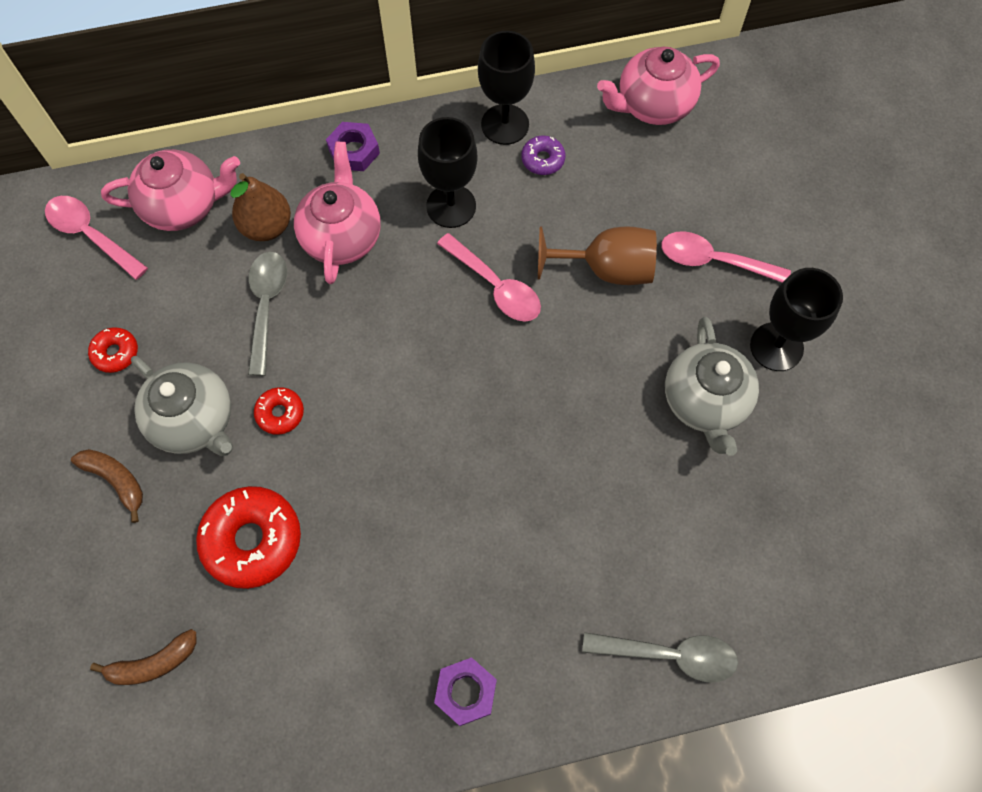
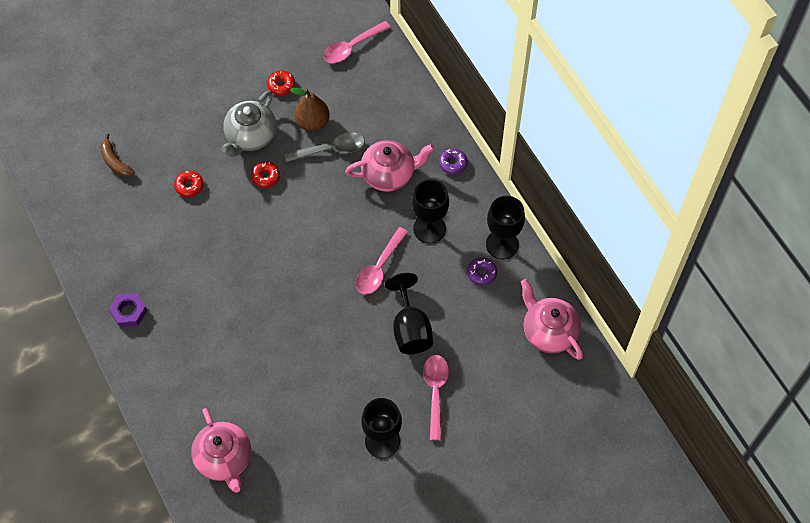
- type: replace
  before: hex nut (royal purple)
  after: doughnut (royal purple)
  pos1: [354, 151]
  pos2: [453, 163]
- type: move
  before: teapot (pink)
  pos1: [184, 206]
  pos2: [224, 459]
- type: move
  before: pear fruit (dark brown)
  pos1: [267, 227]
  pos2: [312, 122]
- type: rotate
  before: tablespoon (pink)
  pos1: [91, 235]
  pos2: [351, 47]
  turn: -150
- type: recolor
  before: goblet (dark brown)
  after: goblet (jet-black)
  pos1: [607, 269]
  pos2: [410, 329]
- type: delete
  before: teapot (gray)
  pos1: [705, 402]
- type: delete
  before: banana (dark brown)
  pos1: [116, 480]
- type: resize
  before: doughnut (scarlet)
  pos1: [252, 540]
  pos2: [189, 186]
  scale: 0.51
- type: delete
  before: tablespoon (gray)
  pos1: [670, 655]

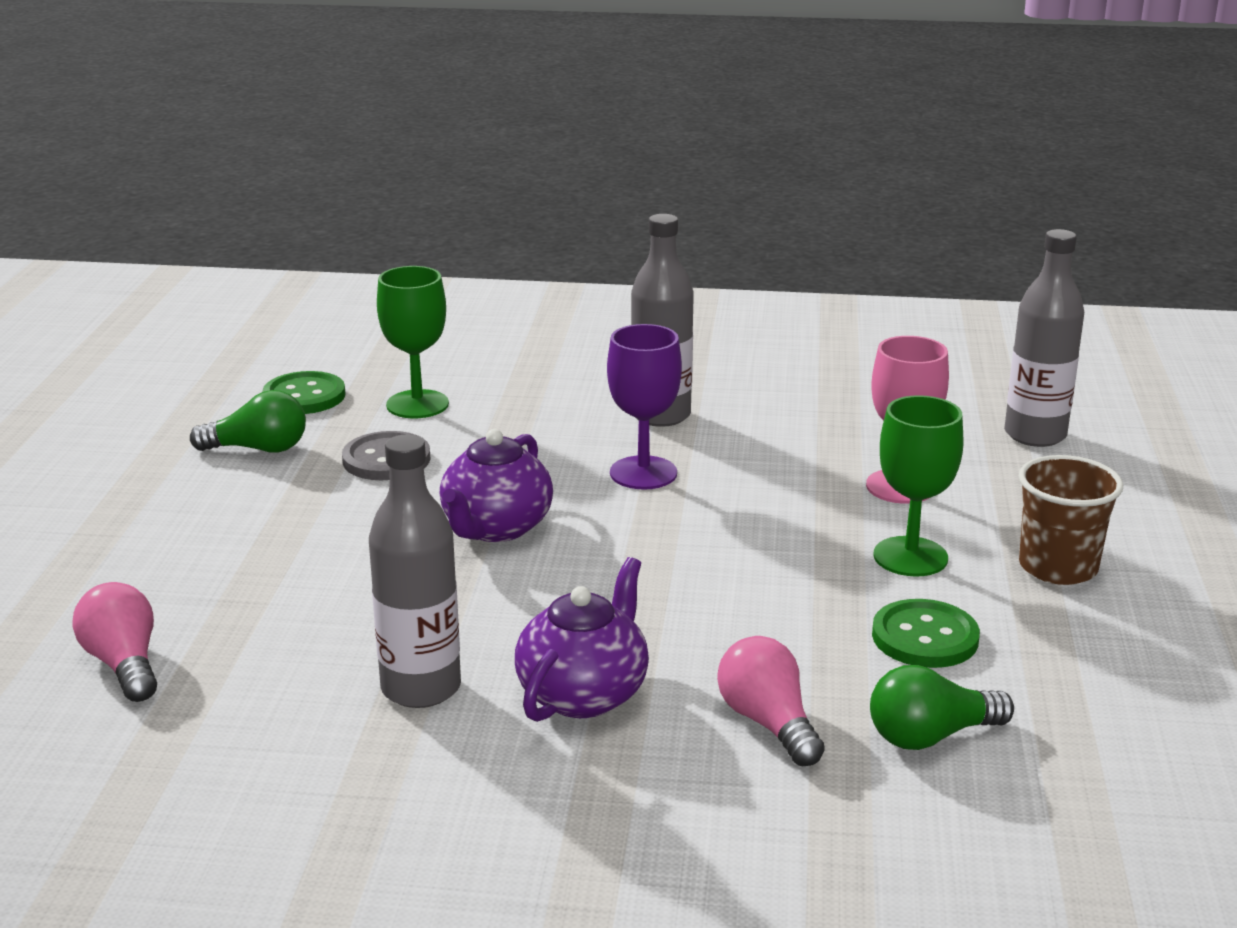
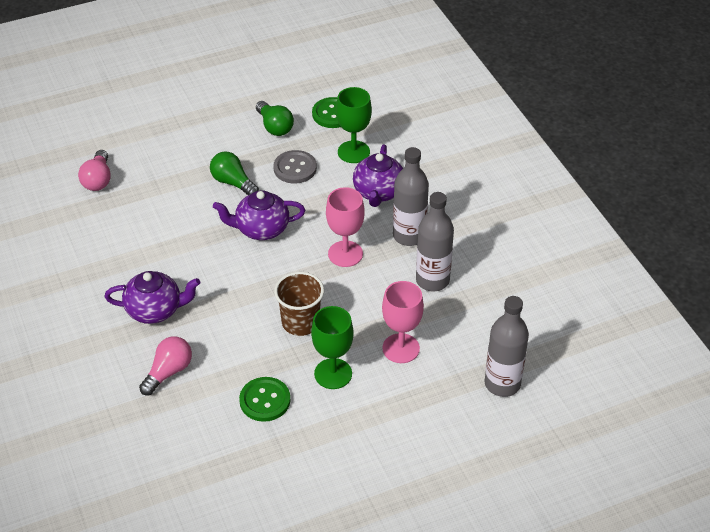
- type: recolor
  before: goblet (royal purple)
  after: goblet (pink)
  pos1: [643, 473]
  pos2: [345, 254]
- type: move
  before: flask (gray)
  pos1: [421, 688]
  pos2: [432, 280]
- type: move
  before: tumbler (dark brown)
  pos1: [1058, 567]
  pos2: [300, 322]
- type: rotate
  before: lightbulb (pink)
  pos1: [124, 664]
  pos2: [98, 180]
  turn: 150
- type: move
  before: lightbulb (leaf-green)
  pos1: [930, 736]
  pos2: [233, 182]
- type: insert
  after: teapot (royal purple)
  pos2: [378, 193]

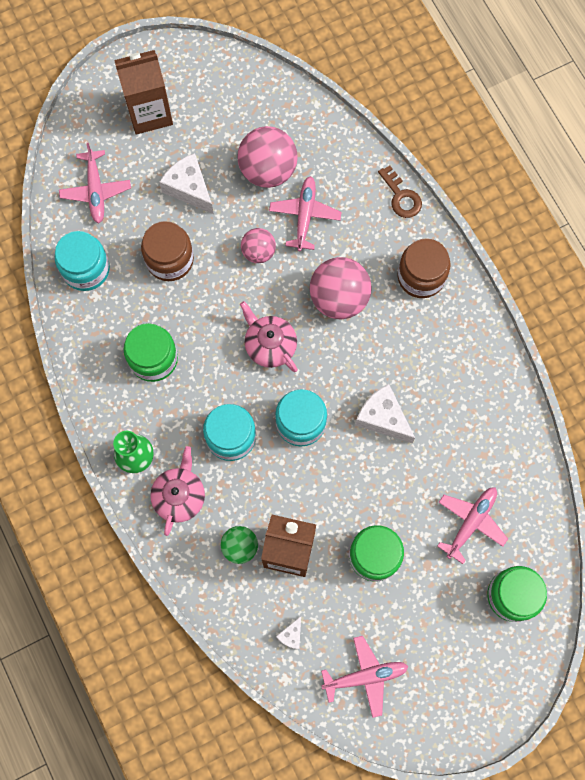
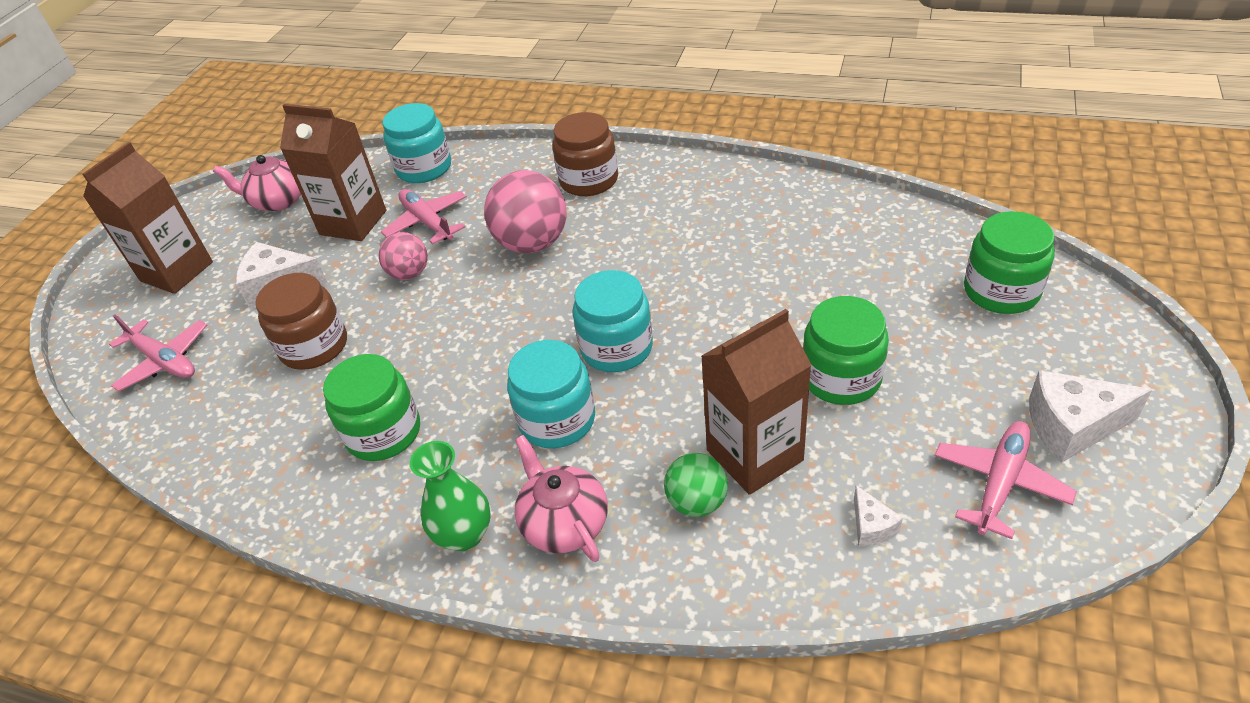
- type: replace
  before: sphere (pink)
  after: carton (dark brown)
  pos1: [268, 170]
  pos2: [353, 222]
- type: delete
  before: key (dark brown)
  pos1: [401, 197]
- type: move
  before: preserve jar (turquoise)
  pos1: [86, 269]
  pos2: [424, 168]
- type: move
  before: teapot (pink)
  pos1: [270, 345]
  pos2: [278, 201]
- type: move
  before: piece of cheese (white)
  pos1: [383, 418]
  pos2: [1072, 426]
- type: delete
  before: aeroplane (pink)
  pos1: [470, 523]

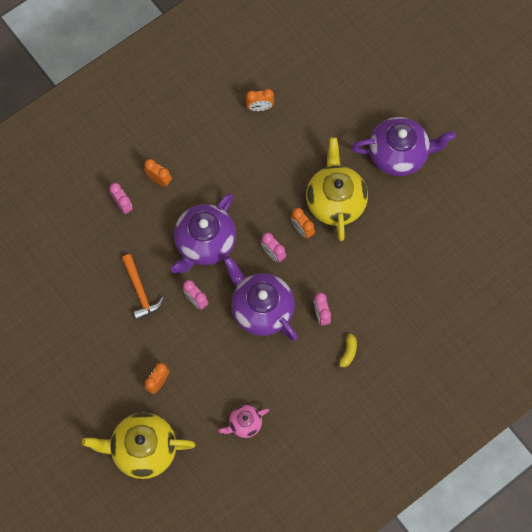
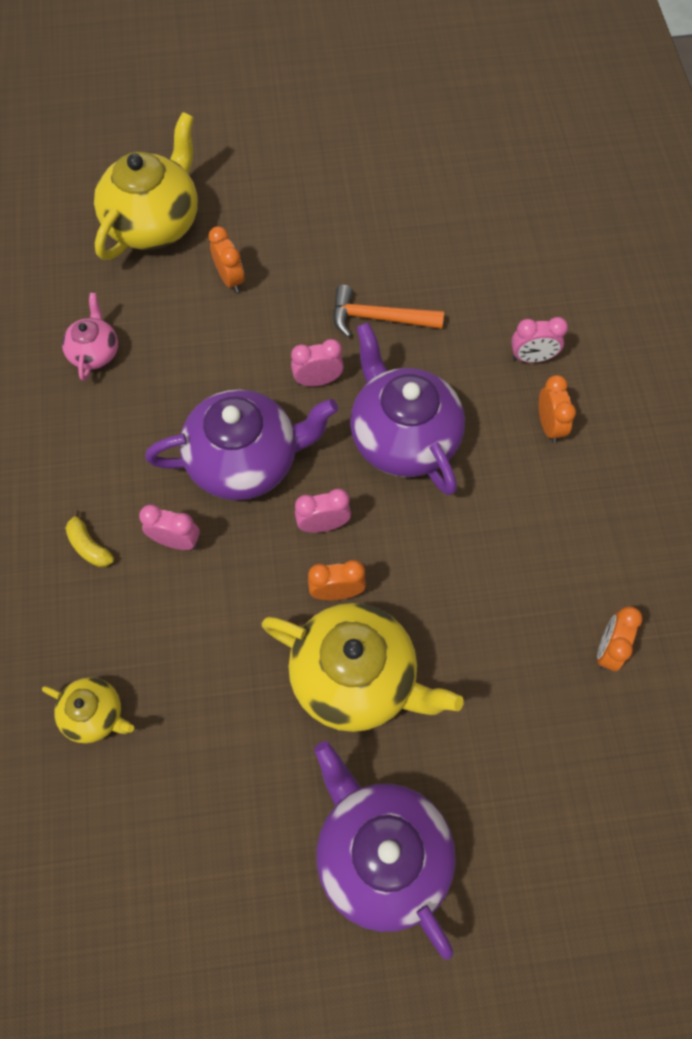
- type: rotate
  before: teapot (royal purple)
  pos1: [399, 154]
  pos2: [381, 853]
  turn: 120
- type: rotate
  before: clock (orange)
  pos1: [159, 180]
  pos2: [549, 425]
  turn: -75
- type: insert
  after: teapot (golden)
  pos2: [95, 715]

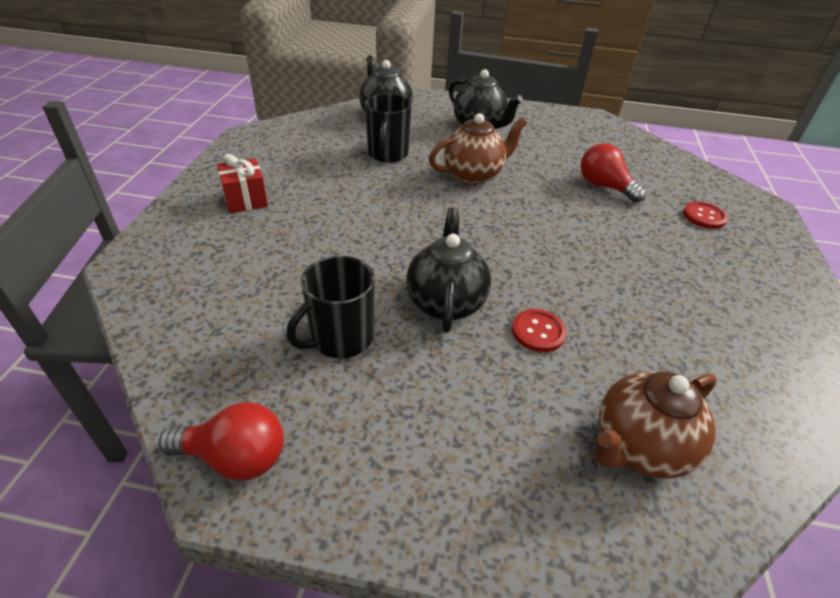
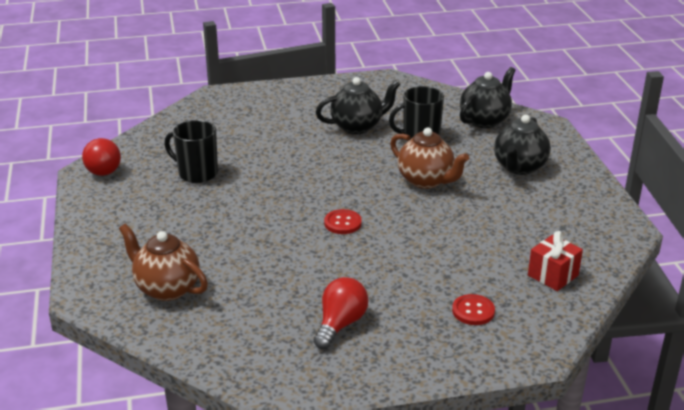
- type: move
  before: lightbulb (scarlet)
  pos1: [604, 186]
  pos2: [340, 324]
- type: move
  before: gift (scarlet)
  pos1: [246, 200]
  pos2: [553, 275]
- type: move
  before: teapot (jet-black)
  pos1: [446, 302]
  pos2: [357, 126]
- type: move
  before: shirt button (scarlet)
  pos1: [538, 332]
  pos2: [342, 223]

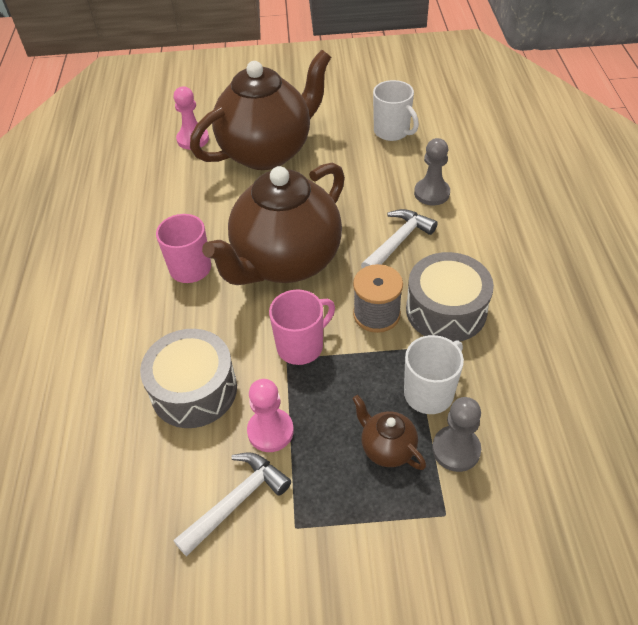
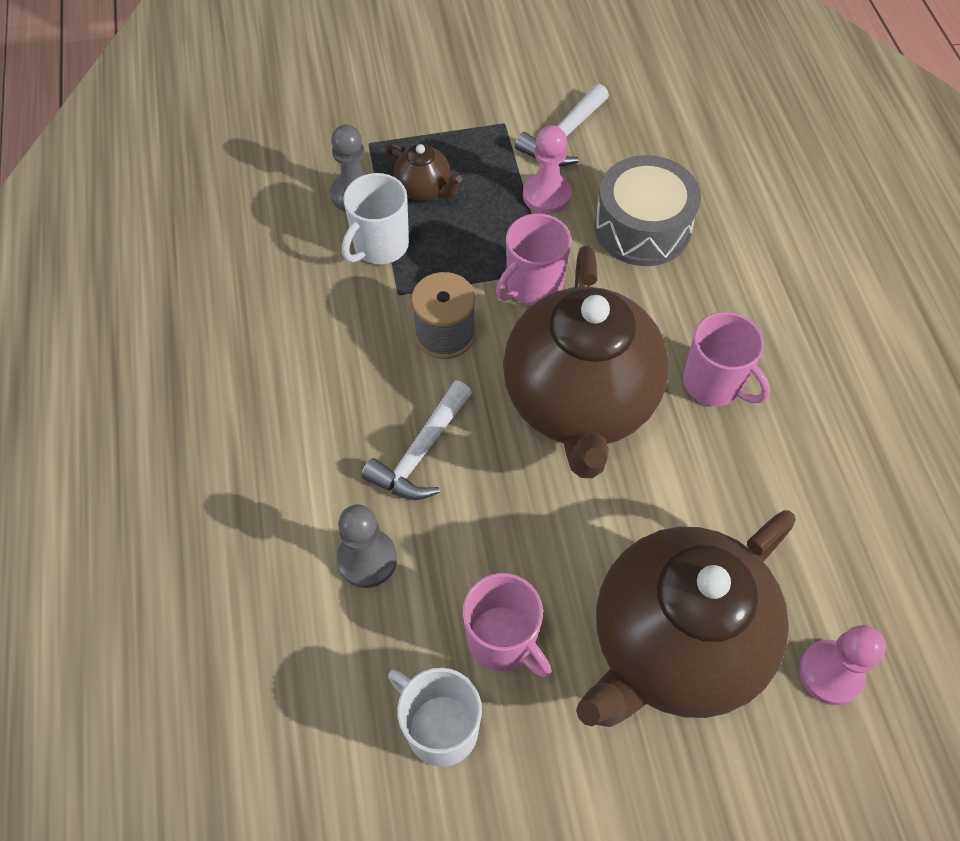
- type: rotate
  before: teapot (dark brown)
  pos1: [286, 262]
  pos2: [579, 403]
  turn: 150
- type: delete
  before: drum (gray)
  pos1: [446, 310]
- type: insert
  after: tea mug (pink)
  pos2: [503, 640]

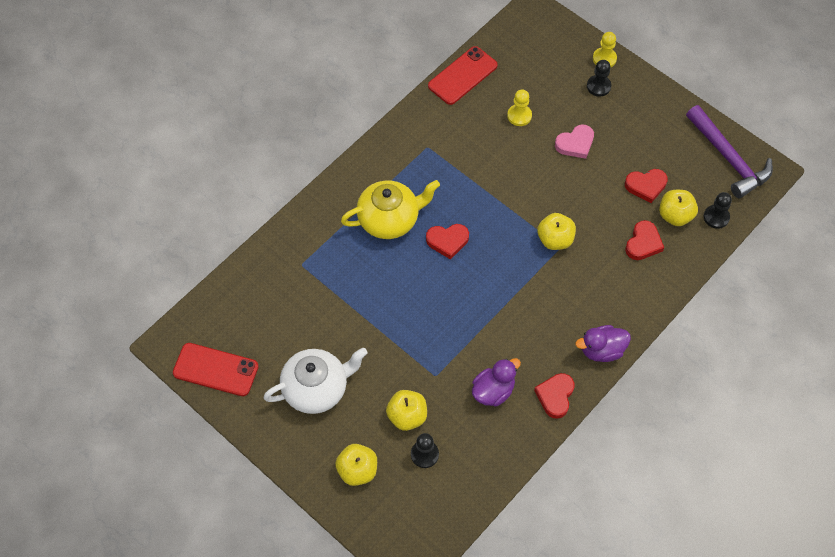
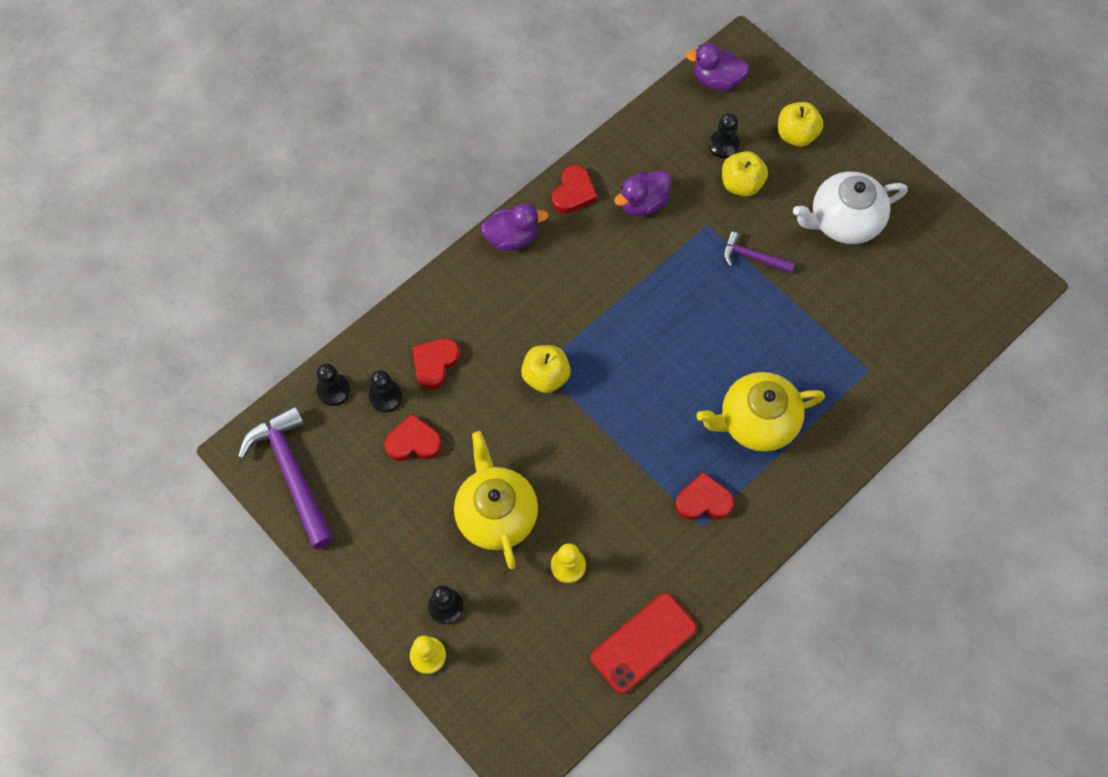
- type: replace
  before: love heart (pink)
  after: teapot (golden)
  pos1: [575, 144]
  pos2: [496, 514]
- type: replace
  before: apple fruit (golden)
  after: game pawn (jet-black)
  pos1: [675, 215]
  pos2: [385, 397]
- type: move
  before: love heart (scarlet)
  pos1: [447, 241]
  pos2: [703, 500]
- type: delete
  before: mobile phone (scarlet)
  pos1: [215, 370]
- type: insert
  after: rubber duck (royal purple)
  pos2: [716, 80]
- type: insert
  after: hammer (royal purple)
  pos2: [752, 257]

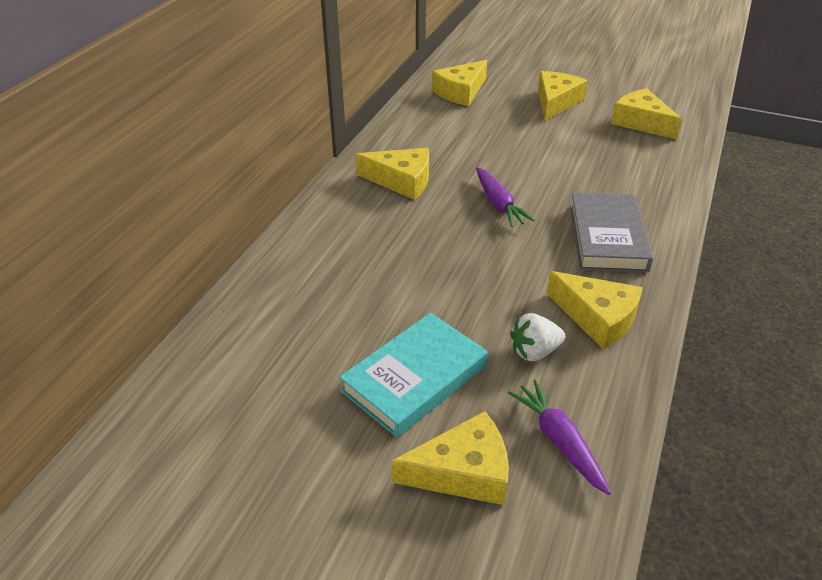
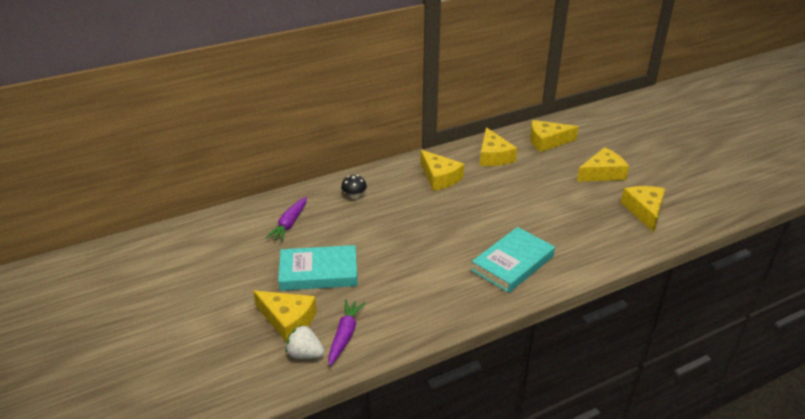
- type: move
  before: carrot (royal purple)
  pos1: [498, 204]
  pos2: [289, 224]
- type: recolor
  before: hardback (gray)
  after: hardback (turquoise)
  pos1: [607, 238]
  pos2: [512, 263]
- type: move
  before: piece of cheese (golden)
  pos1: [597, 318]
  pos2: [493, 156]
- type: move
  before: toy strawberry (white)
  pos1: [534, 352]
  pos2: [305, 354]
- type: insert
  after: toadstool (jet-black)
  pos2: [354, 196]

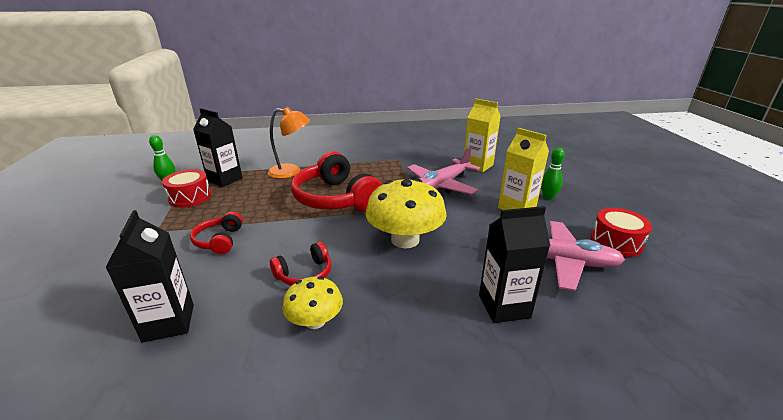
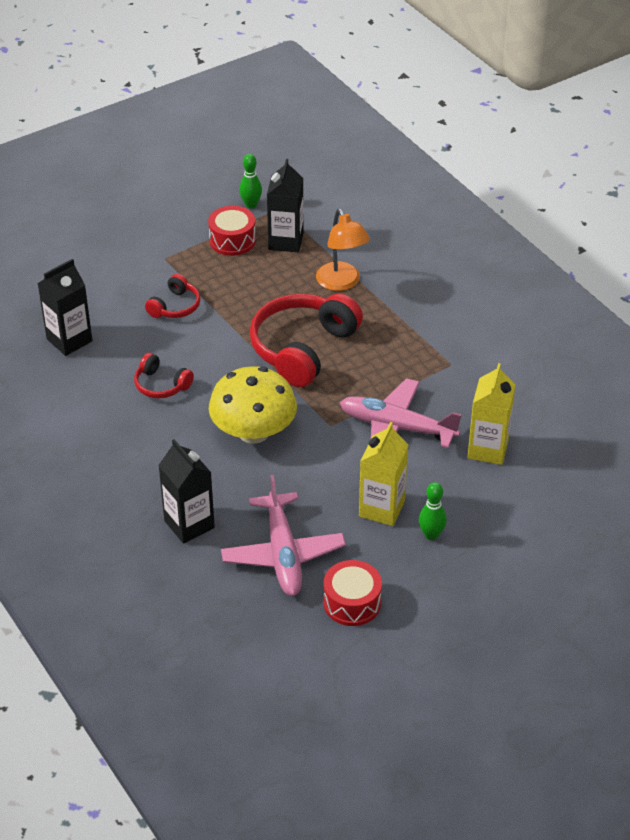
- type: rotate
  before: headset (scarlet)
  pos1: [219, 240]
  pos2: [175, 306]
  turn: 150
- type: delete
  before: toadstool (golden)
  pos1: [315, 321]

